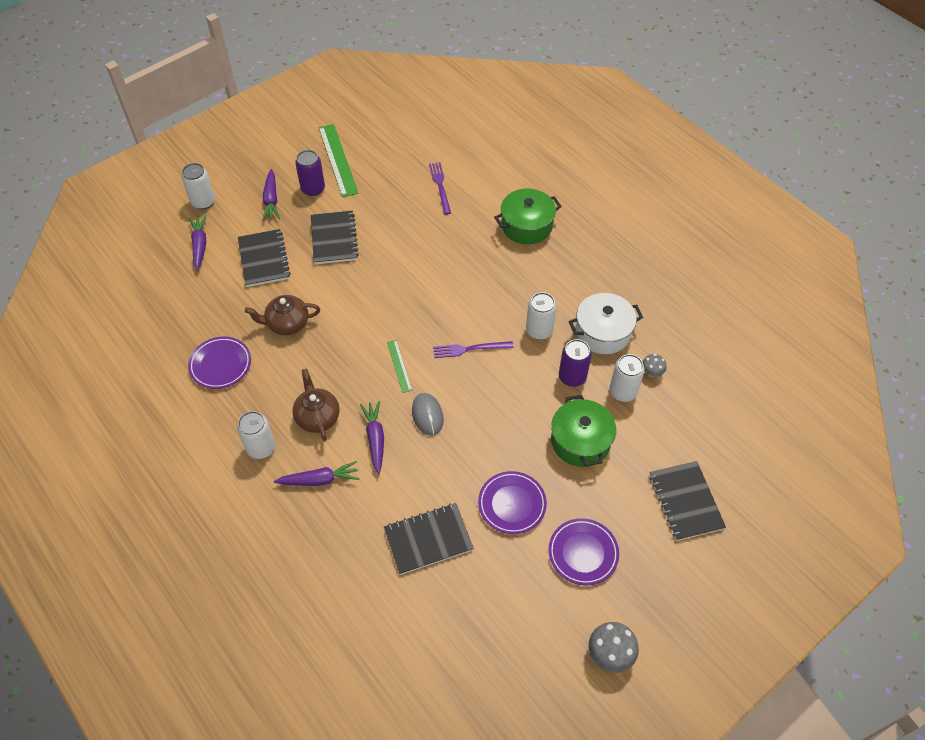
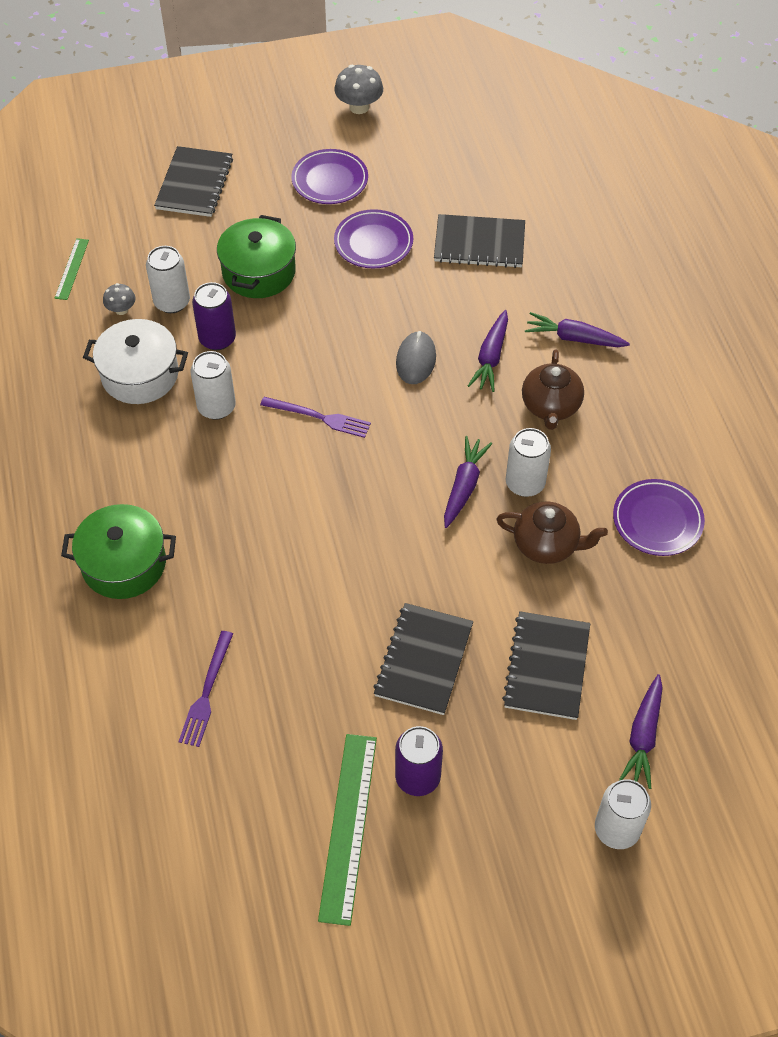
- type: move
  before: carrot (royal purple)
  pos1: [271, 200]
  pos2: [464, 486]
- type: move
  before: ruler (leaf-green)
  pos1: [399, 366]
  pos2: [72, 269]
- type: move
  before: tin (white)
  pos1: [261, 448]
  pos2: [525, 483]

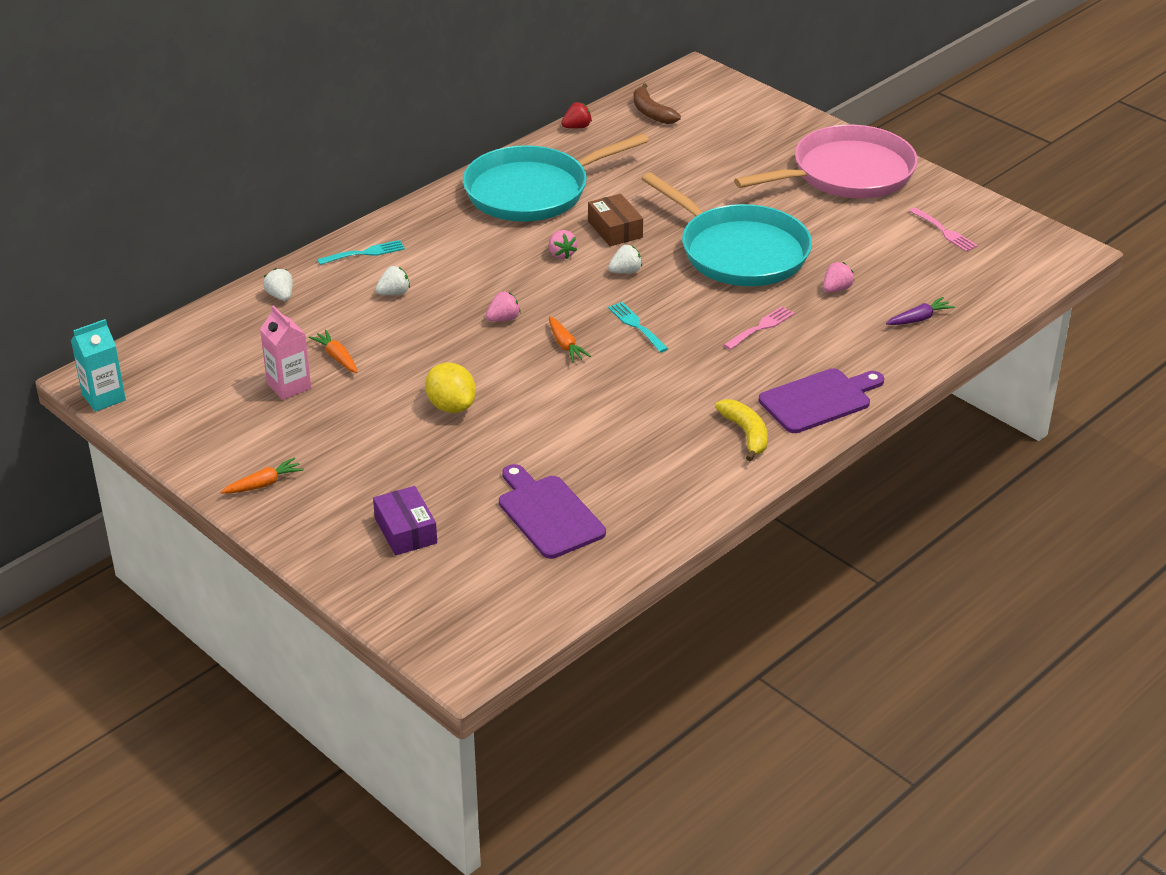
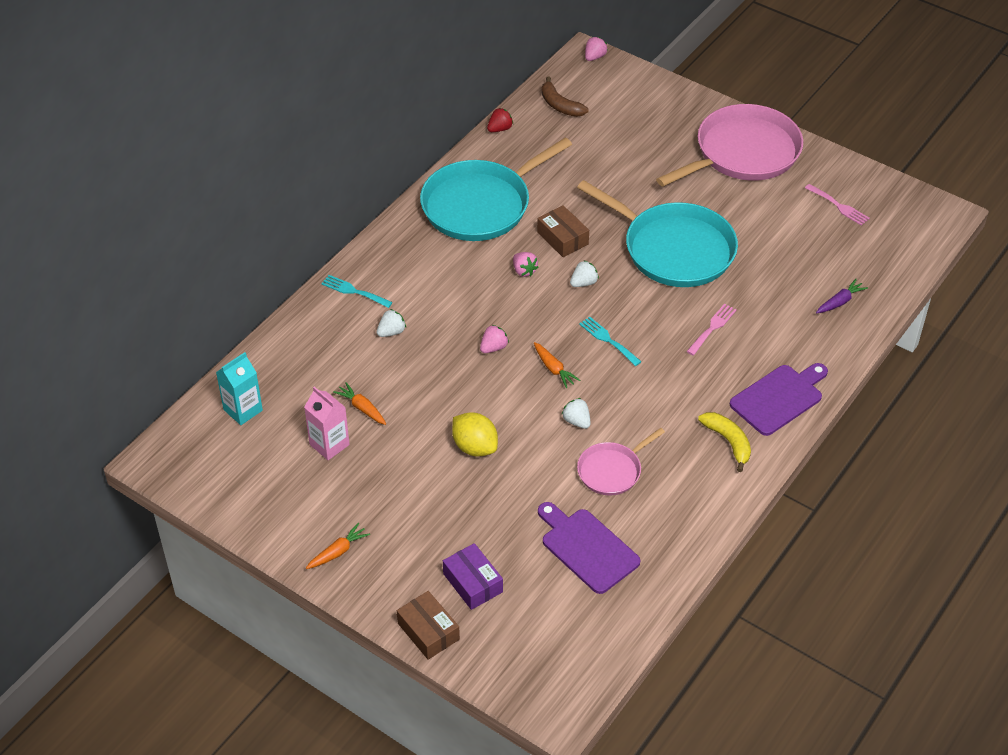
- type: rotate
  before: table fork (turquoise)
  pos1: [365, 253]
  pos2: [354, 291]
  turn: -120
- type: move
  before: toy strawberry (pink)
  pos1: [836, 289]
  pos2: [594, 57]
- type: move
  before: toy strawberry (white)
  pos1: [280, 296]
  pos2: [576, 421]
- type: move
  before: carton (turquoise)
  pos1: [104, 397]
  pos2: [243, 410]
- type: insert
  after: pan (pink)
  pos2: [612, 470]
- type: insert
  after: box (dark brown)
  pos2: [428, 631]

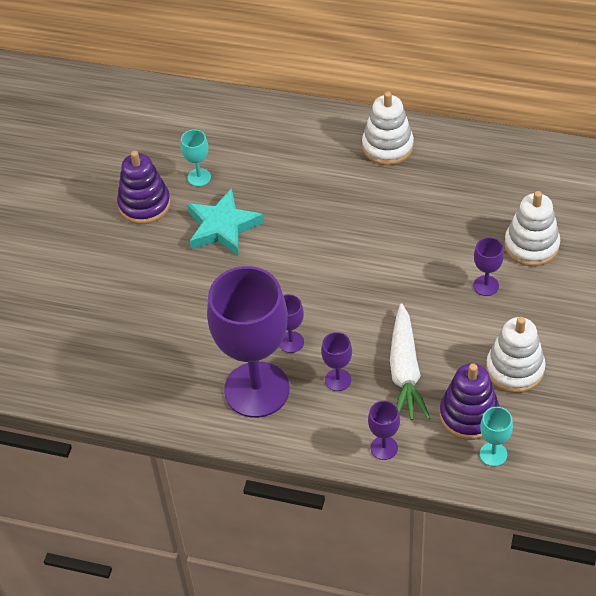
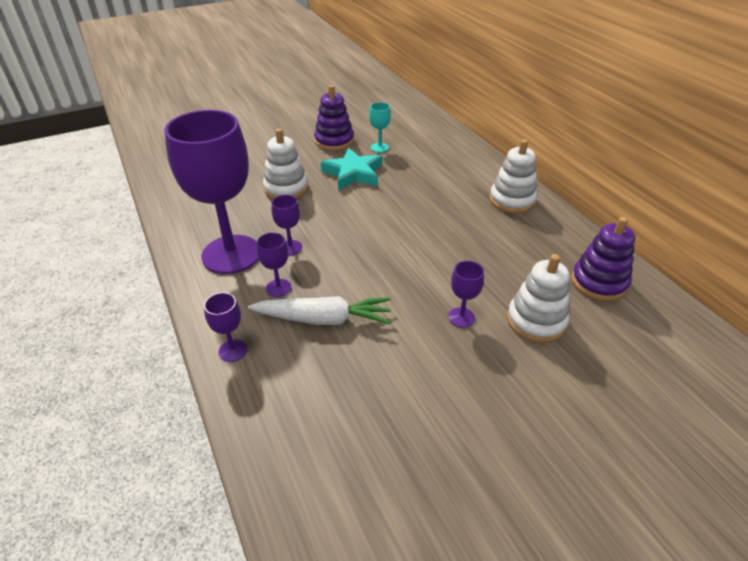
- type: rotate
  before: carrot (white)
  pos1: [405, 371]
  pos2: [323, 319]
  turn: -135
- type: move
  before: ring stacker (white)
  pos1: [515, 369]
  pos2: [286, 189]
- type: move
  before: ring stacker (royal purple)
  pos1: [469, 415]
  pos2: [599, 282]
- type: delete
  before: goblet (turquoise)
  pos1: [493, 454]

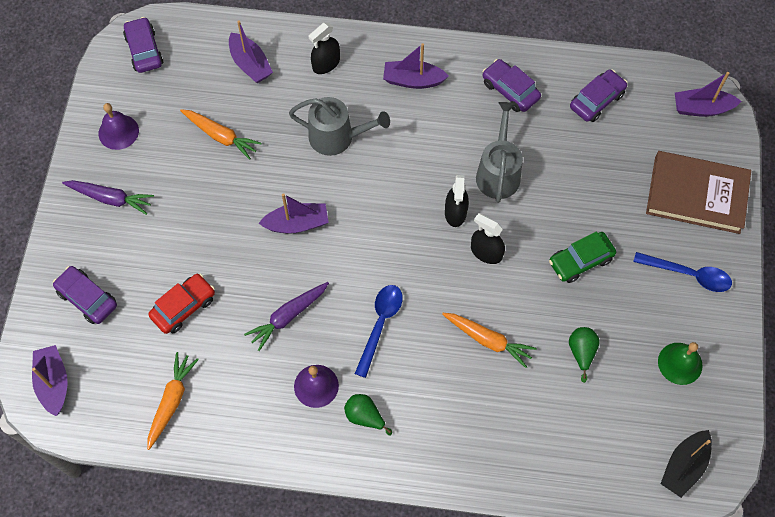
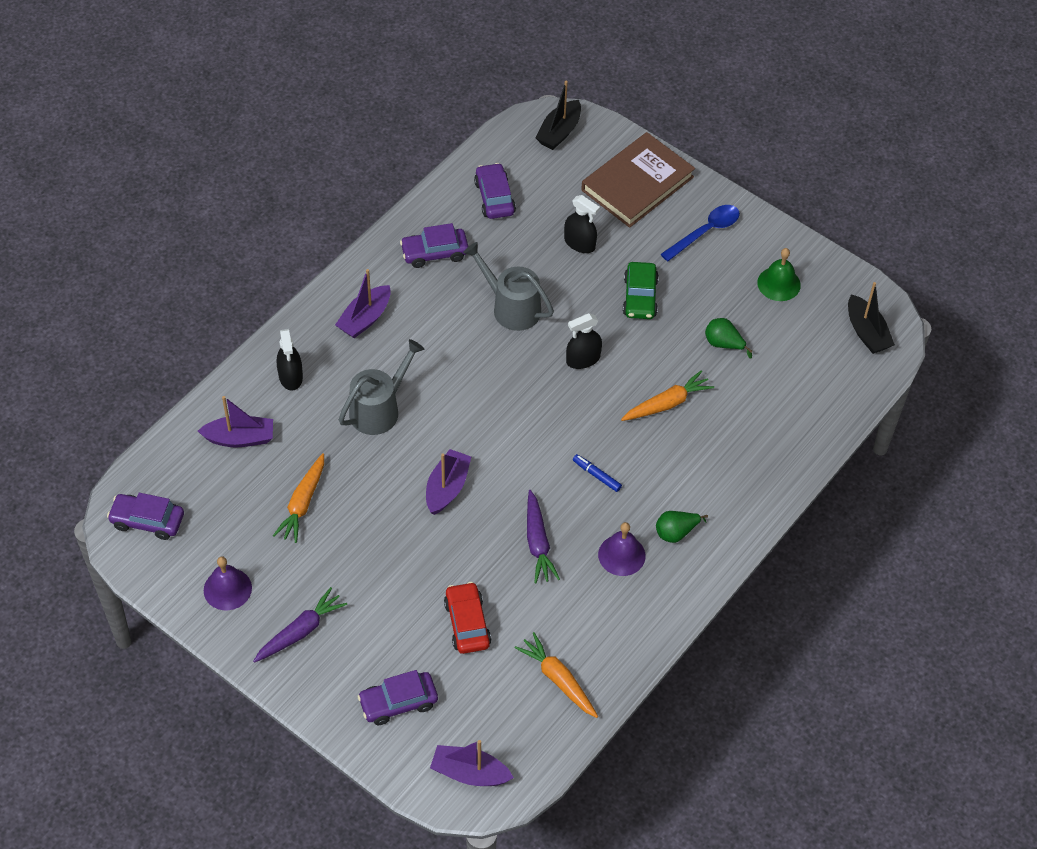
- type: recolor
  before: sailboat (royal purple)
  after: sailboat (jet-black)
  pos1: [701, 108]
  pos2: [559, 132]
- type: rotate
  before: carrot (orange)
  pos1: [221, 136]
  pos2: [303, 503]
  turn: 135
- type: move
  before: sprayer (jet-black)
  pos1: [455, 212]
  pos2: [579, 243]
- type: replace
  before: tablespoon (royal blue)
  after: marker (royal blue)
  pos1: [380, 325]
  pos2: [596, 475]

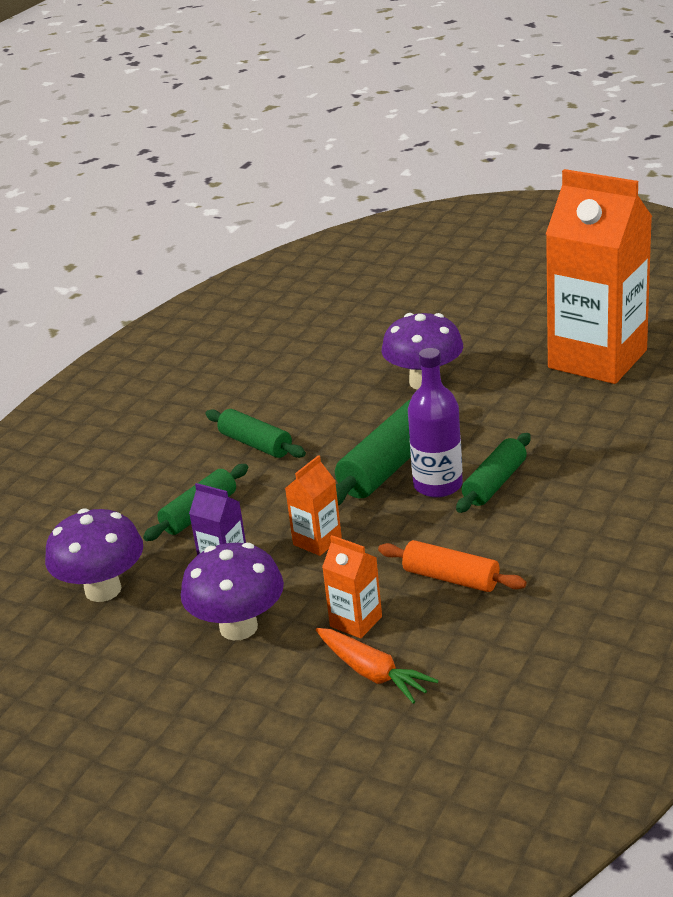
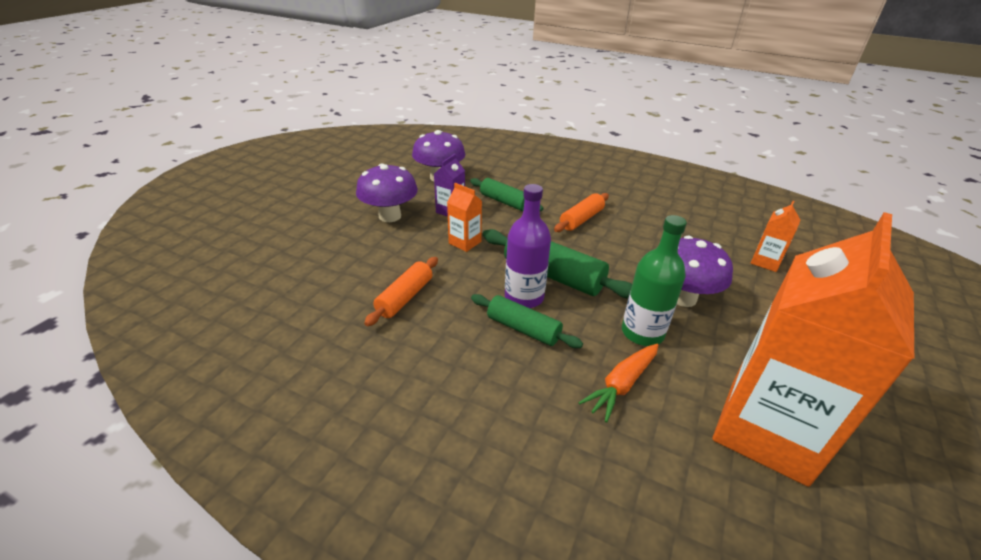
- type: recolor
  before: rolling pin (leaf-green)
  after: rolling pin (orange)
  pos1: [255, 444]
  pos2: [581, 219]
- type: move
  before: carton (orange)
  pos1: [356, 621]
  pos2: [765, 262]
- type: move
  before: carrot (orange)
  pos1: [372, 673]
  pos2: [621, 385]
- type: insert
  after: flask (leaf-green)
  pos2: [642, 333]

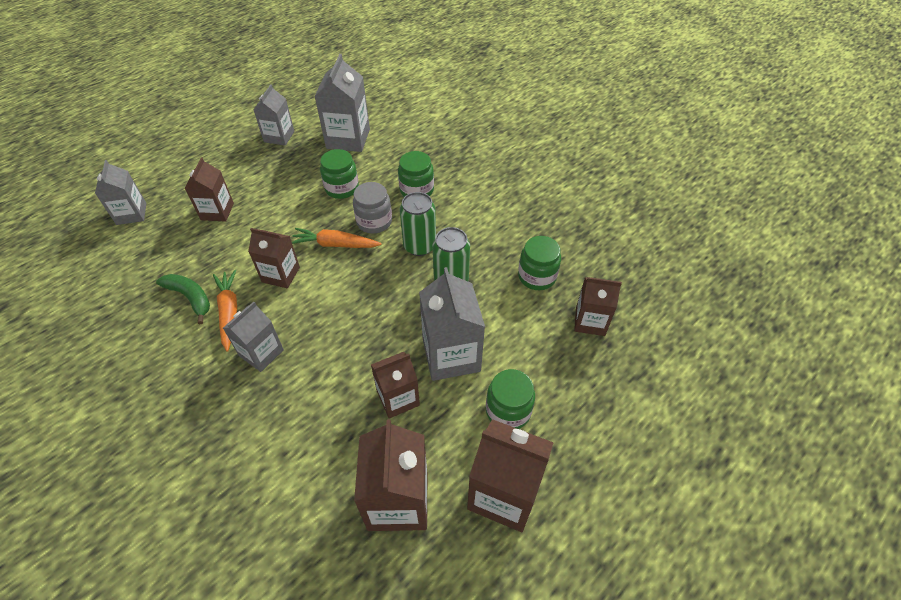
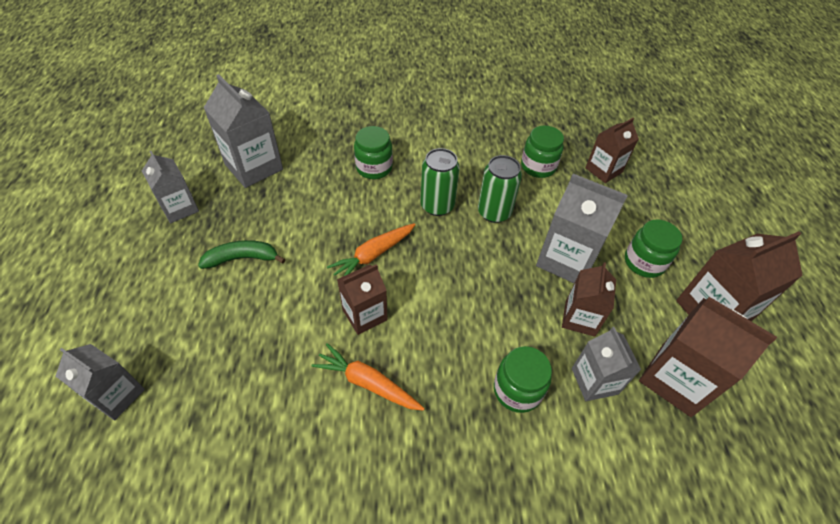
- type: move
  before: preserve jar (leaf-green)
  pos1: [342, 188]
  pos2: [517, 390]
- type: delete
  before: carton (dark brown)
  pos1: [217, 211]
- type: delete
  before: preserve jar (gray)
  pos1: [374, 222]
- type: move
  before: banana (leaf-green)
  pos1: [190, 298]
  pos2: [242, 258]
- type: move
  before: carton (gray)
  pos1: [261, 353]
  pos2: [594, 381]

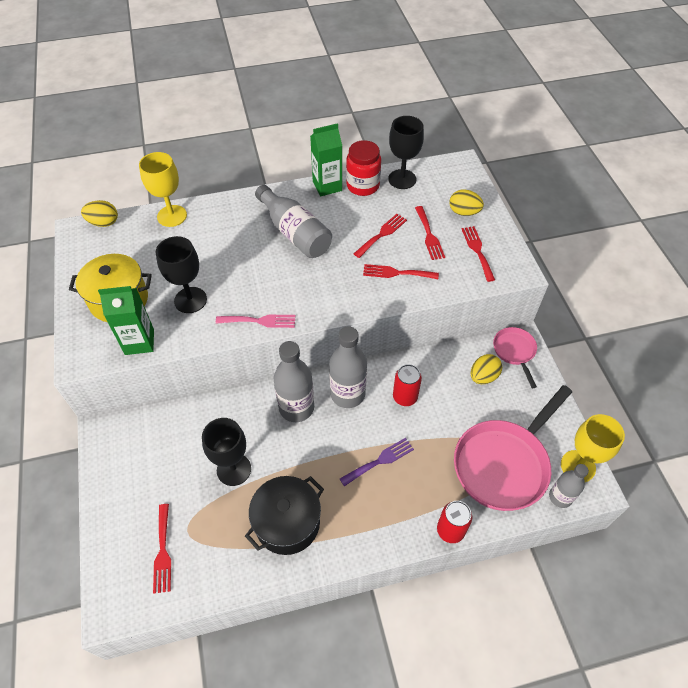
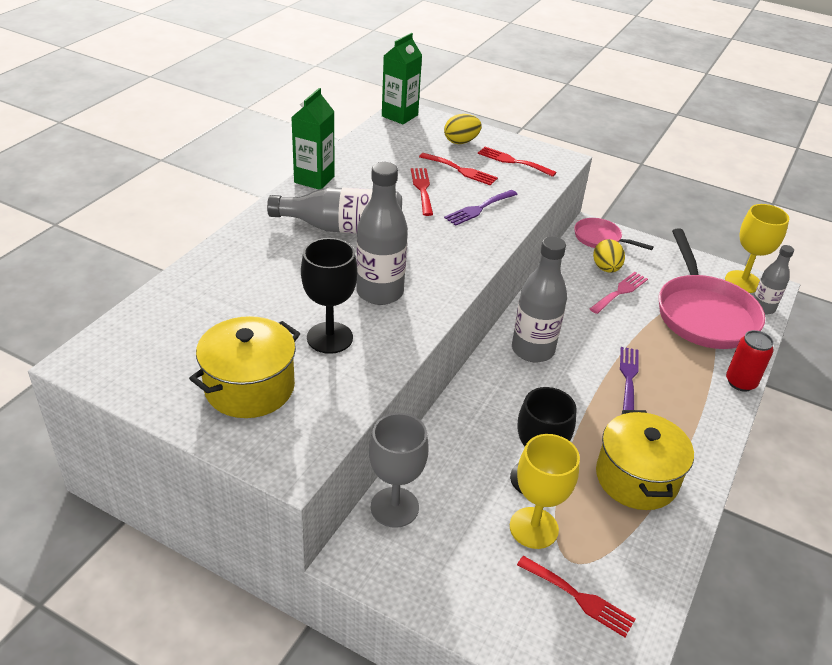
- type: delete
  before: goblet (jet-black)
  pos1: [402, 179]
- type: delete
  before: preserve jar (scarlet)
  pos1: [363, 186]
- type: move
  before: goblet (golden)
  pos1: [172, 216]
  pos2: [533, 528]
- type: delete
  before: egg shape (golden)
  pos1: [104, 223]
- type: recolor
  before: table fork (scarlet)
  after: table fork (royal purple)
  pos1: [396, 273]
  pos2: [479, 209]
- type: move
  before: carton (leaf-green)
  pos1: [139, 342]
  pos2: [399, 116]
- type: move
  before: table fork (pink)
  pos1: [260, 321]
  pos2: [620, 291]
- type: move
  before: flask (gray)
  pos1: [296, 408]
  pos2: [380, 292]
- type: delete
  before: tin (scarlet)
  pos1: [405, 397]
- type: recolor
  before: pot (jet-black)
  after: pot (golden)
  pos1: [287, 523]
  pos2: [636, 478]
- type: insert
  after: goblet (gray)
  pos2: [394, 507]

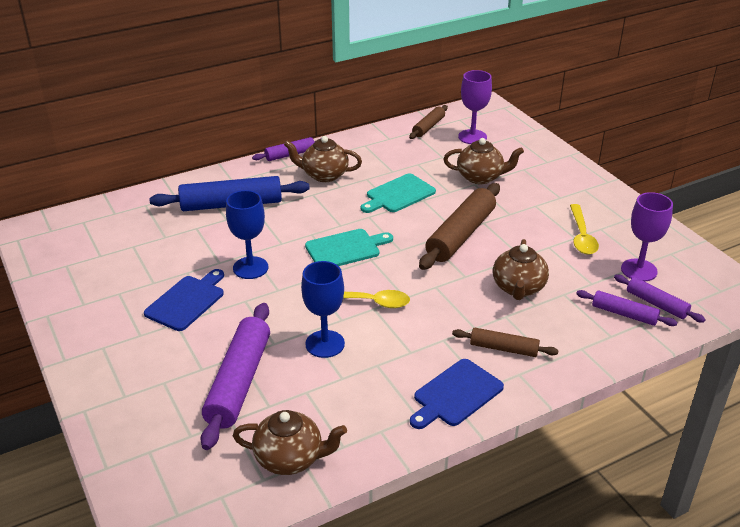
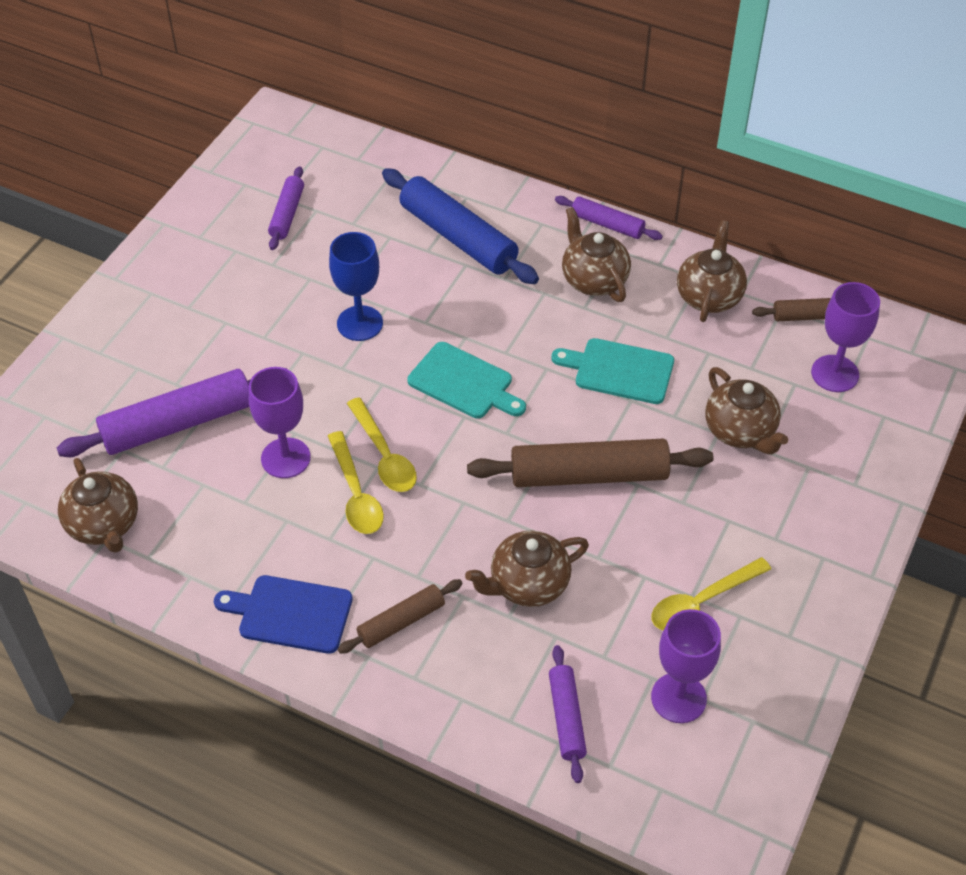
- type: recolor
  before: goblet (royal blue)
  after: goblet (royal purple)
  pos1: [325, 344]
  pos2: [285, 458]
- type: delete
  before: chopping board (royal blue)
  pos1: [187, 301]
- type: move
  before: rolling pin (royal purple)
  pos1: [656, 304]
  pos2: [287, 214]
- type: rotate
  before: rolling pin (dark brown)
  pos1: [503, 348]
  pos2: [401, 622]
  turn: 75
- type: insert
  after: teapot (dark brown)
  pos2: [709, 296]
- type: insert
  after: tablespoon (golden)
  pos2: [356, 493]

